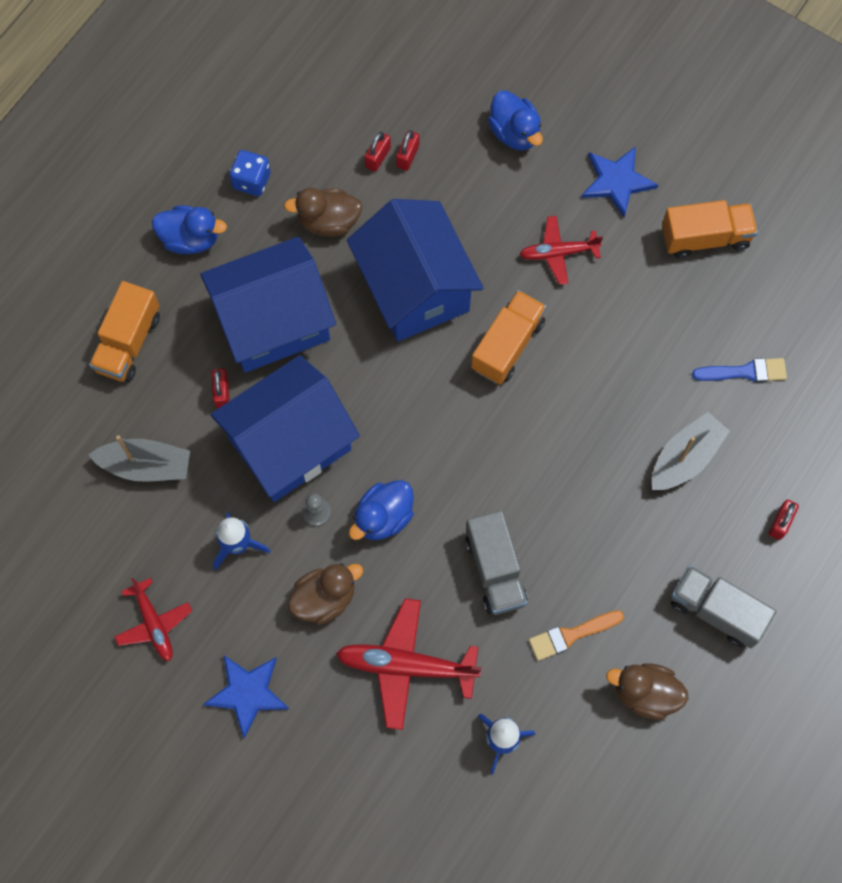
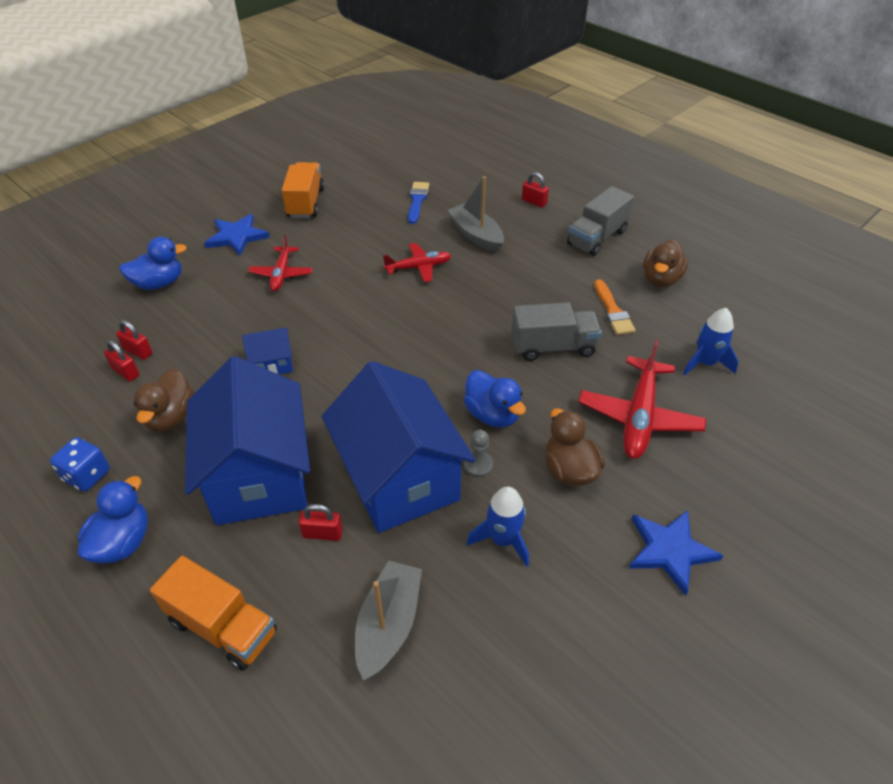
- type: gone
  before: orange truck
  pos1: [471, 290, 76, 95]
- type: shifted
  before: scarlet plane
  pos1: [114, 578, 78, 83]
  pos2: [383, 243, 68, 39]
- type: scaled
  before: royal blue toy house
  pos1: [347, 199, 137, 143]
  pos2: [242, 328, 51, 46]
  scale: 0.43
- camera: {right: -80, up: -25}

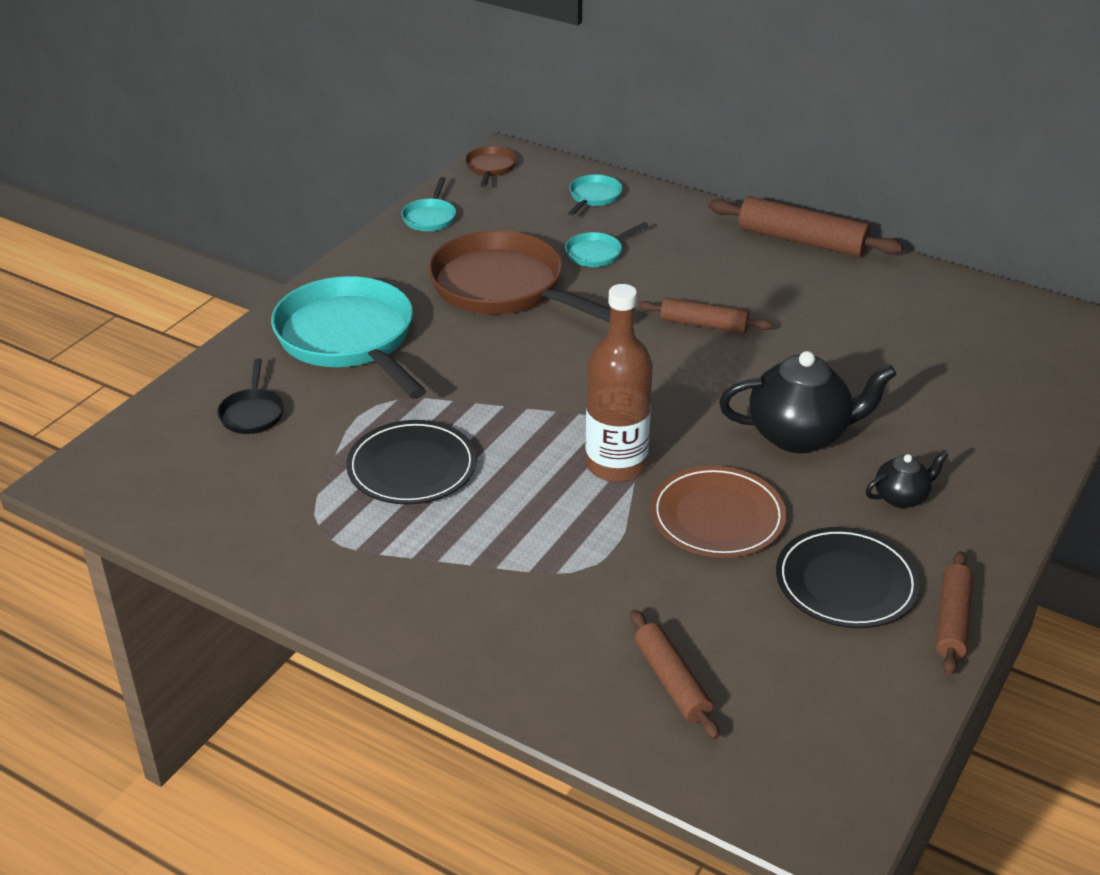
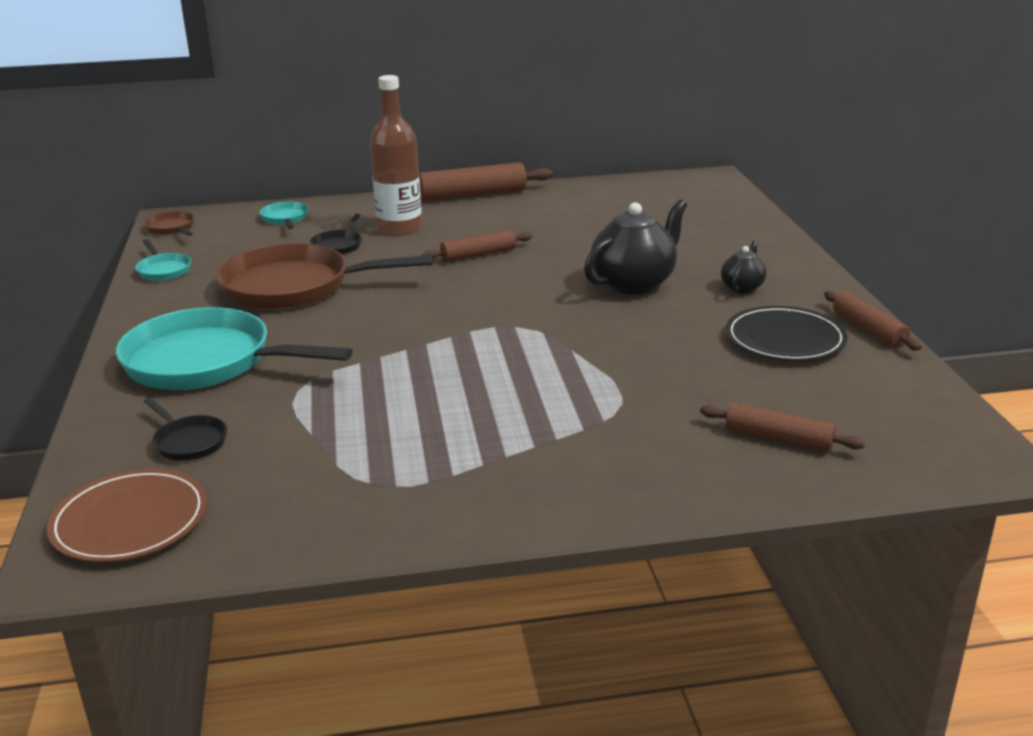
- type: gone
  before: jet-black dinner plate
  pos1: [346, 420, 131, 84]
- type: shifted
  before: brown bottle
  pos1: [585, 284, 68, 198]
  pos2: [370, 75, 52, 160]
- type: shifted
  before: brown dinner plate
  pos1: [651, 466, 136, 92]
  pos2: [47, 469, 160, 93]
- type: repainted
  before: teal skillet
  after: jet-black skillet
  pos1: [565, 222, 83, 45]
  pos2: [310, 214, 52, 41]
- camera: {right: -40, up: -10}

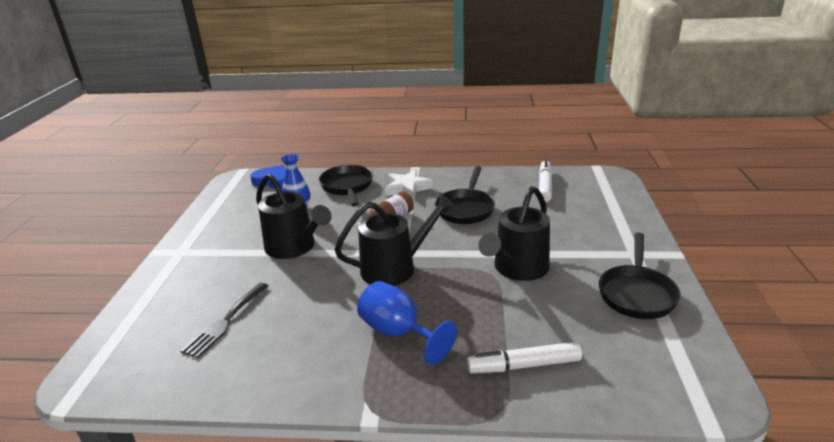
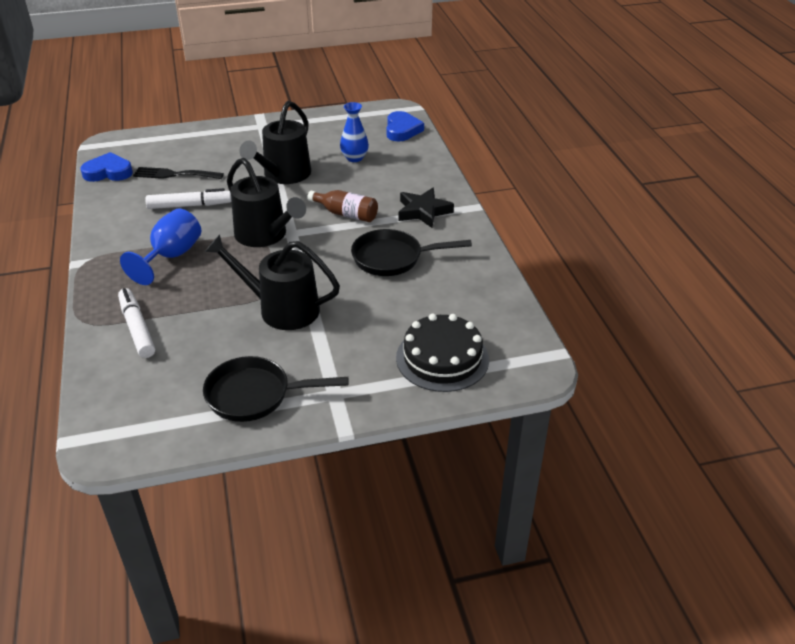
- type: gone
  before: jet-black skillet
  pos1: [319, 165, 54, 42]
- type: new
  after: royal blue heart shape
  pos2: [80, 152, 53, 30]
- type: new
  after: jet-black gateau
  pos2: [396, 314, 93, 78]
- type: shifted
  before: white marker
  pos1: [539, 159, 13, 43]
  pos2: [145, 188, 87, 21]
- type: repainted
  before: white star shape
  after: jet-black star shape
  pos1: [385, 169, 48, 31]
  pos2: [399, 188, 55, 40]
- camera: {right: 70, up: 10}

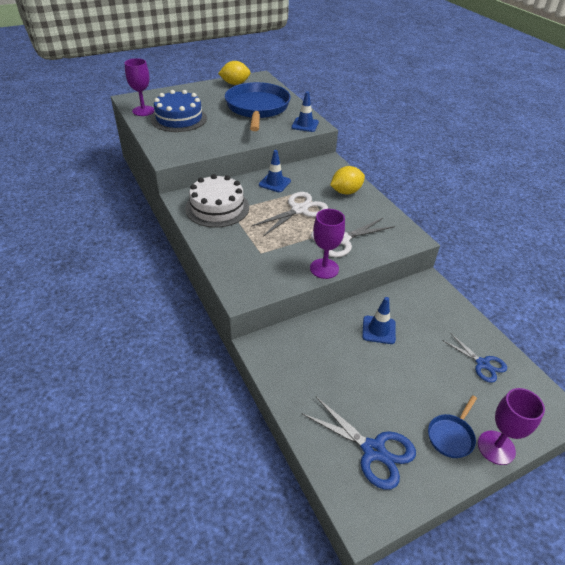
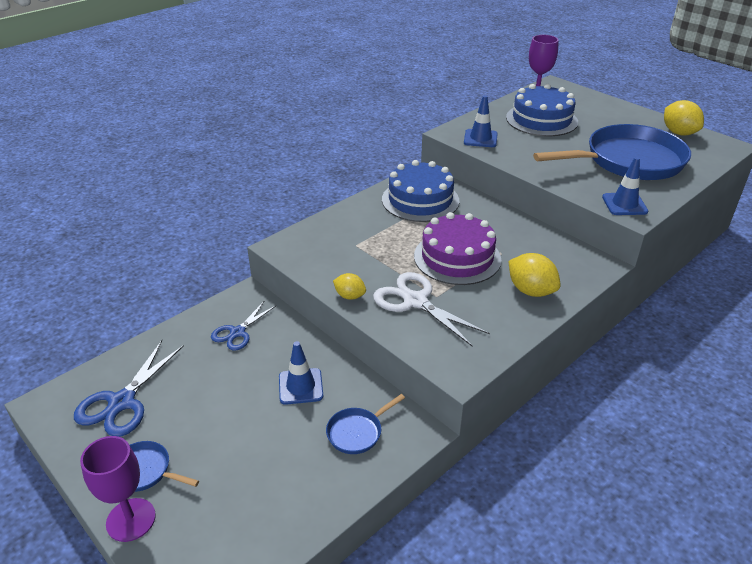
- type: new
  after: royal blue skillet
  pos2: [326, 394, 79, 60]
- type: shifted
  before: royal blue safety cone
  pos1: [259, 150, 32, 42]
  pos2: [464, 95, 34, 52]
- type: shifted
  before: royal blue scissors
  pos1: [442, 333, 65, 50]
  pos2: [211, 301, 65, 50]
- type: swapped
  before: white scissors
  after: royal purple gateau
  pos1: [251, 192, 77, 44]
  pos2: [414, 212, 87, 73]
- type: swapped
  before: royal purple goblet
  after: yellow citrus fruit
  pos1: [310, 209, 35, 70]
  pos2: [333, 273, 33, 27]
- type: repainted
  before: white gateau
  after: royal blue gateau
  pos1: [185, 174, 64, 54]
  pos2: [382, 160, 77, 62]
- camera: {right: 75, up: -5}

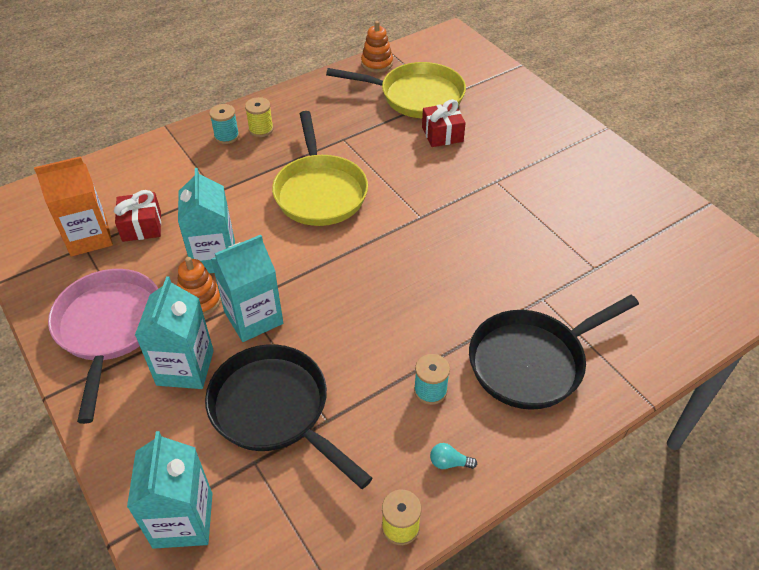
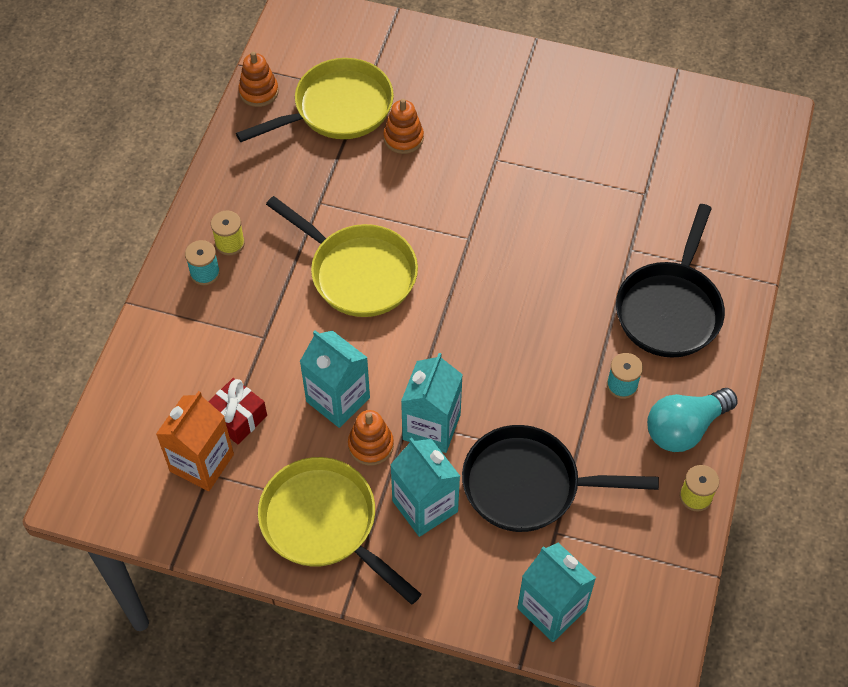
- type: swapped
  before: scarlet present
  after: orange ring stacker
  pos1: [422, 99, 44, 48]
  pos2: [383, 99, 41, 55]
- type: repainted
  before: pink skillet
  after: yellow skillet
  pos1: [48, 269, 110, 155]
  pos2: [258, 457, 164, 148]
- type: scaled
  before: teal lightbulb
  pos1: [430, 443, 47, 26]
  pos2: [647, 388, 91, 64]
  scale: 2.48
- camera: {right: -40, up: 10}

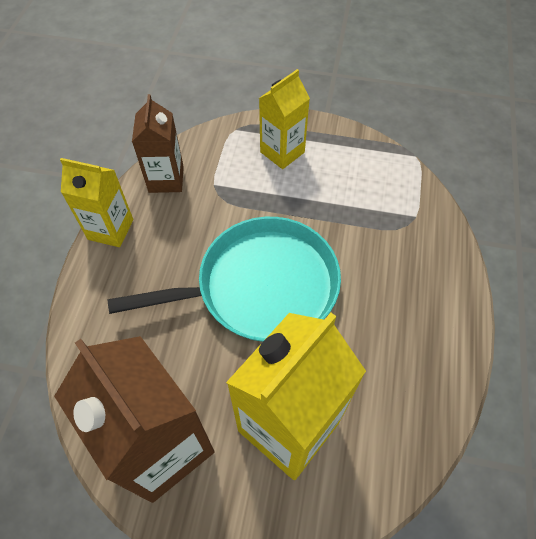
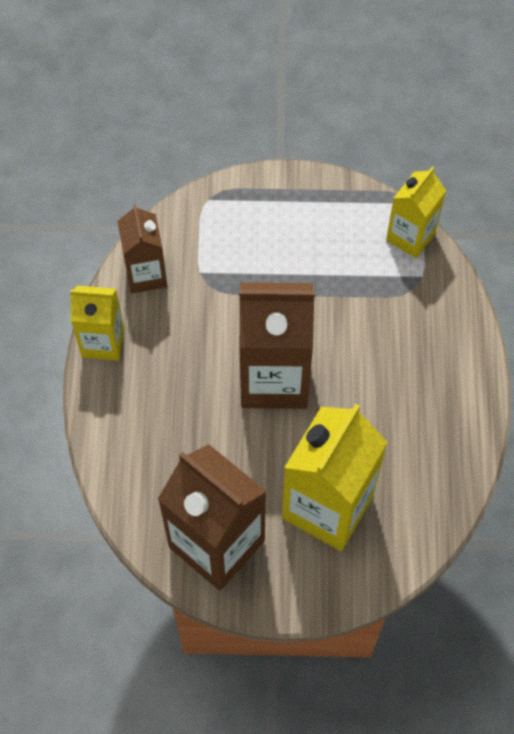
- type: shifted
  before: yellow juice carton
  pos1: [259, 69, 51, 100]
  pos2: [386, 167, 60, 91]
- type: swapped
  before: teal skillet
  after: brown juice carton
  pos1: [108, 217, 233, 125]
  pos2: [239, 282, 76, 127]
- camera: {right: -10, up: 5}

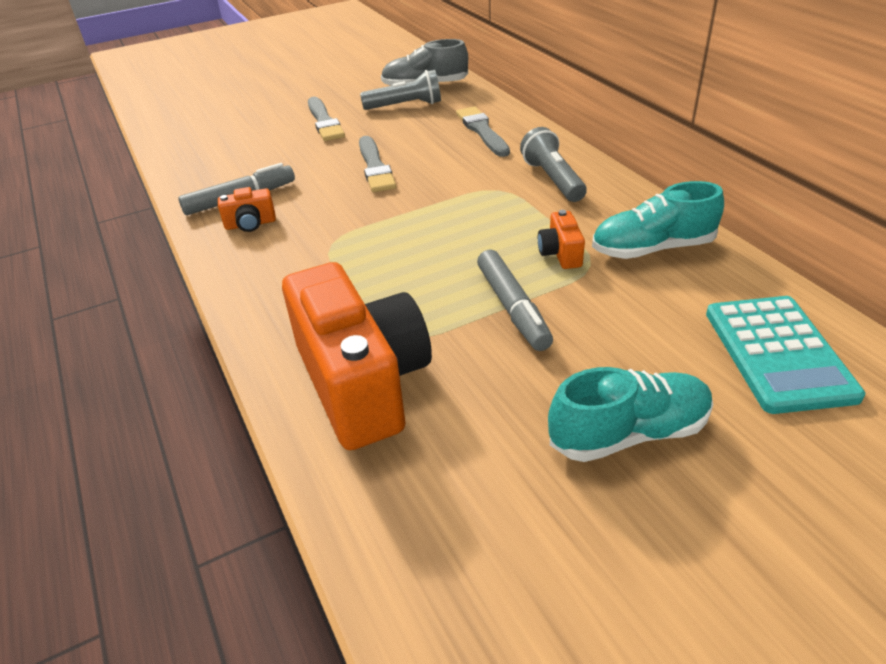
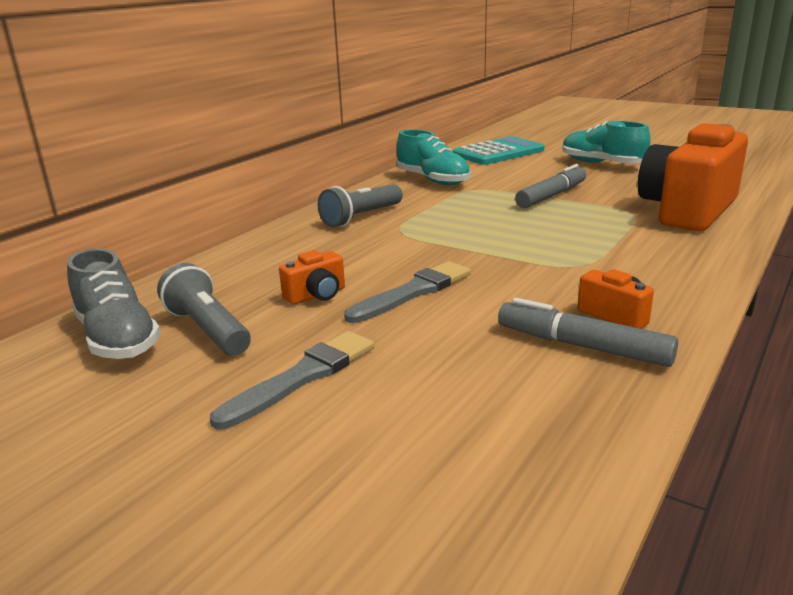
- type: gone
  before: ash-grey paint brush
  pos1: [456, 106, 54, 51]
- type: shifted
  before: orange photo camera
  pos1: [538, 210, 47, 59]
  pos2: [279, 250, 66, 54]
- camera: {right: -120, up: -15}

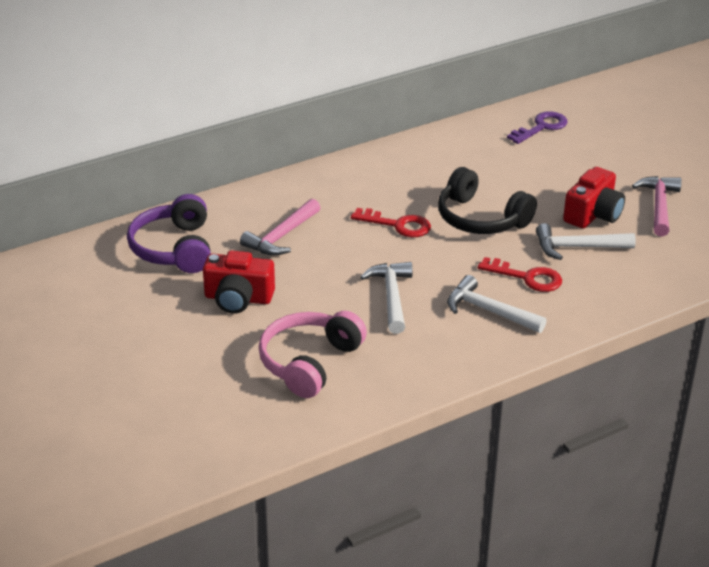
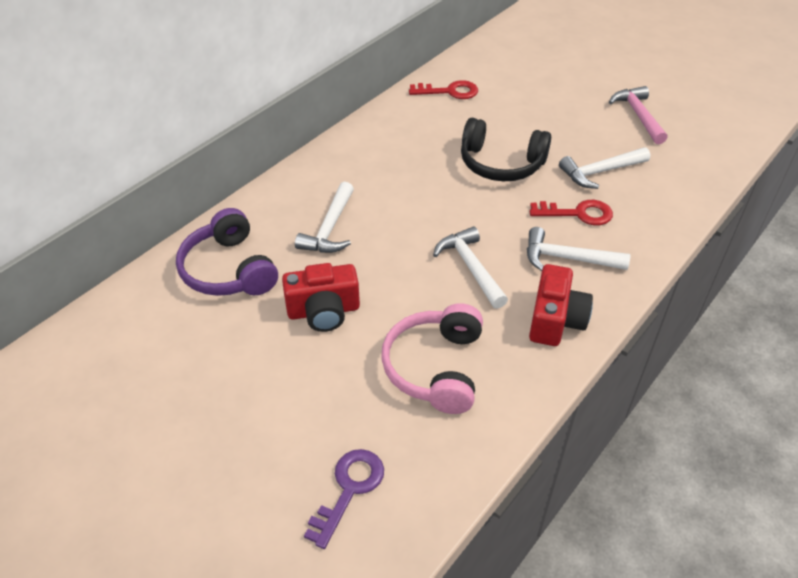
- type: shifted
  before: scarlet door key
  pos1: [351, 208, 80, 29]
  pos2: [409, 80, 69, 19]
- type: shifted
  before: royal purple door key
  pos1: [507, 111, 61, 33]
  pos2: [304, 449, 80, 100]
- type: shifted
  before: scarlet photo camera
  pos1: [563, 167, 62, 61]
  pos2: [529, 264, 64, 82]
- type: repainted
  before: pink carpenter's hammer
  after: white carpenter's hammer
  pos1: [240, 199, 80, 57]
  pos2: [295, 182, 59, 71]
- camera: {right: -20, up: 10}

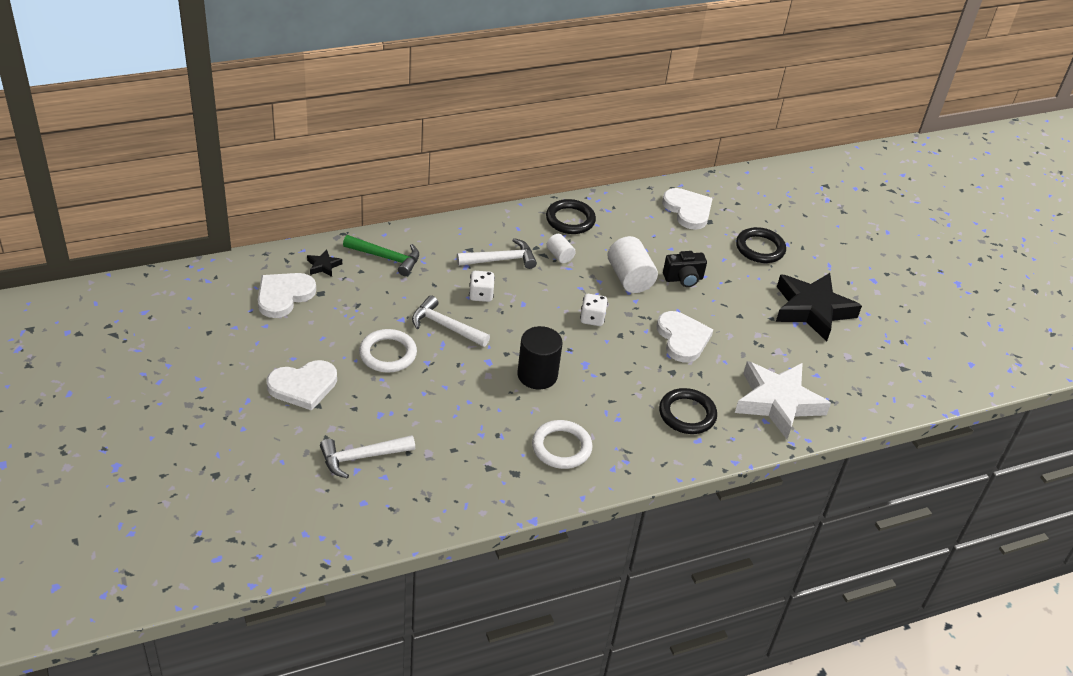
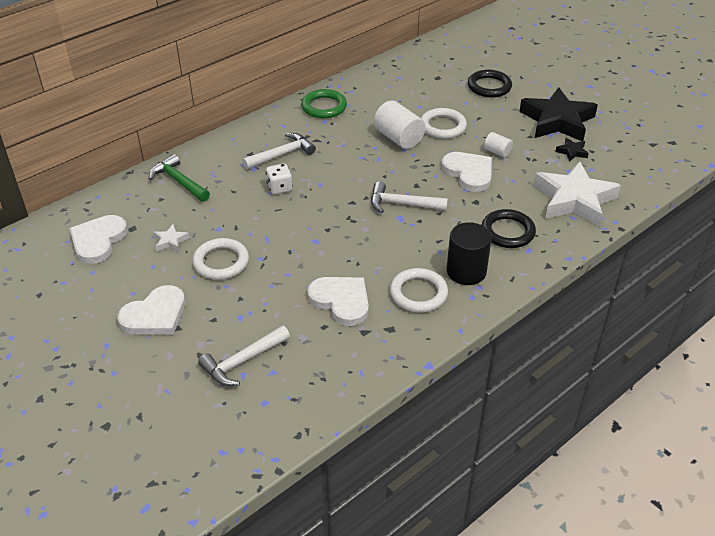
- type: gone
  before: white dice
  pos1: [580, 294, 28, 32]
- type: new
  after: white star shape
  pos2: [153, 224, 37, 28]
- type: shifted
  before: jet-black star shape
  pos1: [307, 249, 35, 28]
  pos2: [555, 138, 34, 24]
- type: shifted
  before: white carpenter's hammer
  pos1: [412, 295, 78, 52]
  pos2: [371, 181, 77, 32]
- type: shifted
  before: jet-black solid cylinder
  pos1: [517, 326, 46, 63]
  pos2: [447, 222, 45, 63]
- type: shifted
  before: white solid cylinder
  pos1: [546, 234, 30, 29]
  pos2: [484, 132, 29, 25]
- type: shifted
  before: white heart shape
  pos1: [662, 188, 51, 42]
  pos2: [307, 277, 62, 49]
- type: swapped
  before: jet-black photo camera
  after: white torus
  pos1: [663, 251, 44, 36]
  pos2: [421, 108, 46, 31]
- type: repainted
  before: jet-black torus
  after: emerald torus
  pos1: [546, 199, 50, 35]
  pos2: [301, 89, 46, 29]
- type: rotated
  before: emerald carpenter's hammer
  pos1: [343, 235, 76, 41]
  pos2: [149, 154, 61, 48]
  turn: -135
- camera: {right: -15, up: 0}

